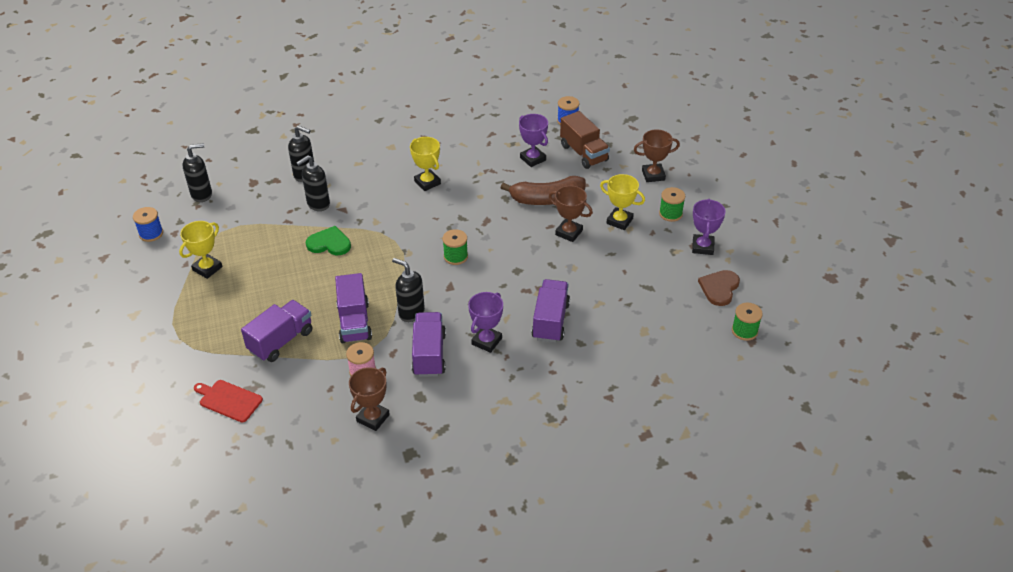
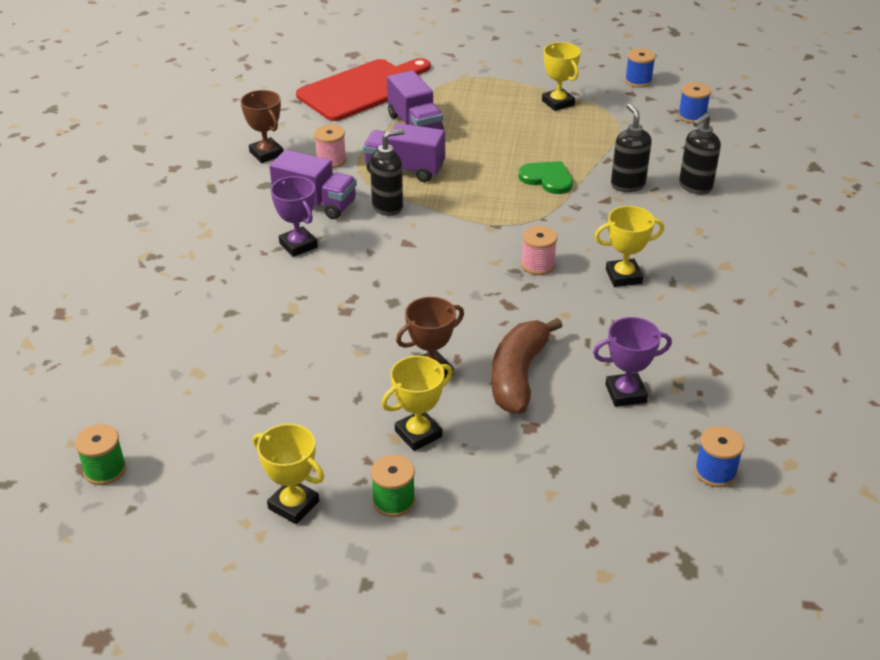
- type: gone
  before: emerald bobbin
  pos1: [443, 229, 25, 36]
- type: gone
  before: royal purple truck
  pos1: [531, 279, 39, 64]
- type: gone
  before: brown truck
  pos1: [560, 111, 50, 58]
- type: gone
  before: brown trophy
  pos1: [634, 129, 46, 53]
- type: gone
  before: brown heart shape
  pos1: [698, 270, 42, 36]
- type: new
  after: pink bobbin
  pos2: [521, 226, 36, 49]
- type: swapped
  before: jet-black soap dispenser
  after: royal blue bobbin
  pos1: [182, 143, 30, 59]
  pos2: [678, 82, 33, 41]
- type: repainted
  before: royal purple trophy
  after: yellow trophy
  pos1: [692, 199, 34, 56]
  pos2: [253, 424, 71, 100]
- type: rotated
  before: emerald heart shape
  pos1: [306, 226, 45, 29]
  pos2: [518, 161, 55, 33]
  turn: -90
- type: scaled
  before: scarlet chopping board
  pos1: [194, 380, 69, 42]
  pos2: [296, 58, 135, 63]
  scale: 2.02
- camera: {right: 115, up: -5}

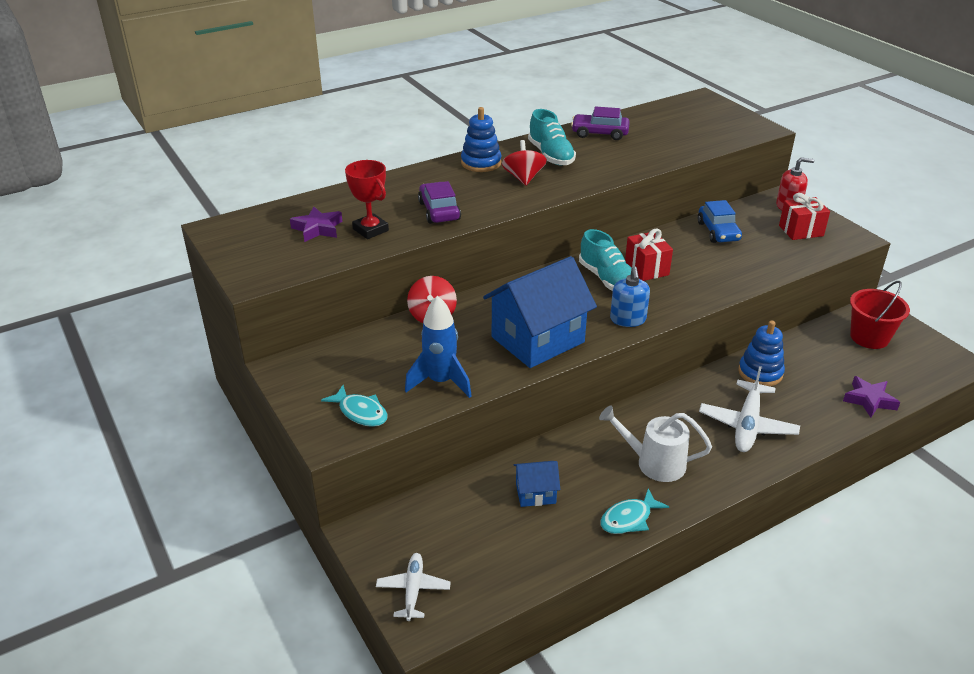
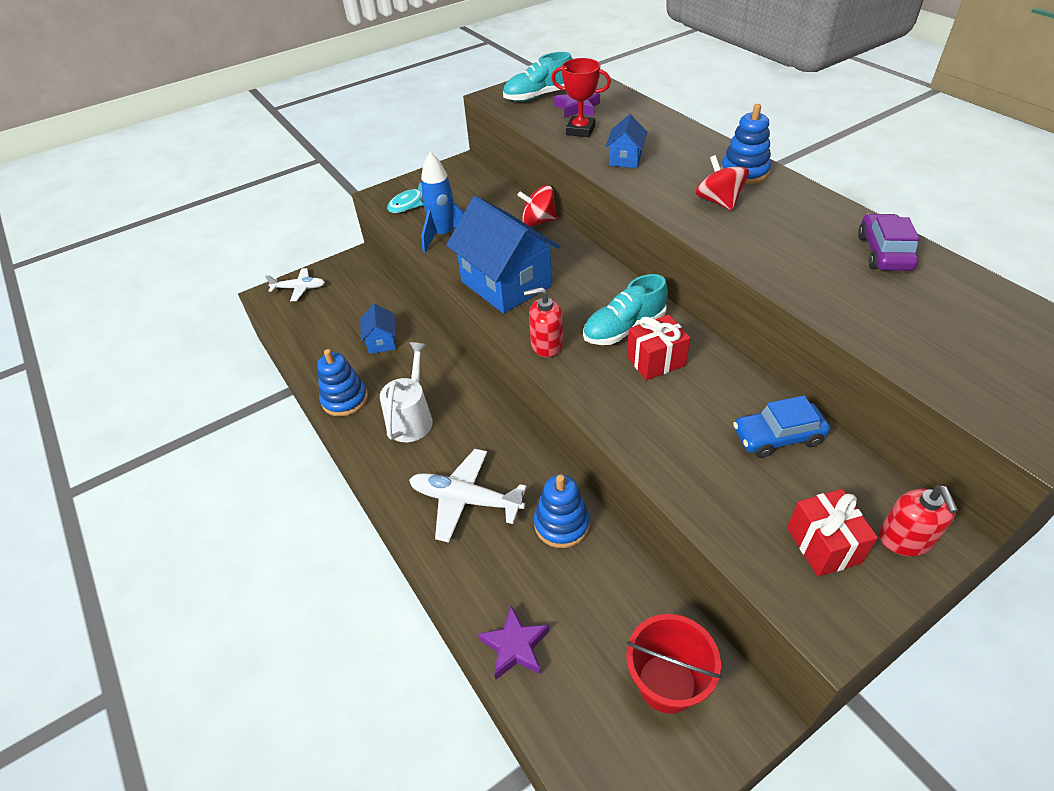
- type: shifted
  before: teal shoe
  pos1: [528, 109, 48, 56]
  pos2: [503, 52, 69, 50]
- type: swapped
  before: royal purple automobile
  after: royal blue toy house
  pos1: [418, 181, 43, 43]
  pos2: [605, 114, 42, 54]
- type: swapped
  before: teal toy fish
  after: royal blue ring stacker
  pos1: [601, 488, 68, 46]
  pos2: [318, 349, 50, 67]
- type: repainted
  before: royal blue soap dispenser
  after: scarlet soap dispenser
  pos1: [610, 266, 40, 61]
  pos2: [524, 287, 39, 70]
- type: rotated
  before: scarlet trophy
  pos1: [345, 160, 44, 79]
  pos2: [551, 58, 60, 79]
  turn: 60
- type: rotated
  before: scarlet spinning top
  pos1: [502, 140, 45, 45]
  pos2: [696, 155, 53, 56]
  turn: -105
- camera: {right: 90, up: 10}

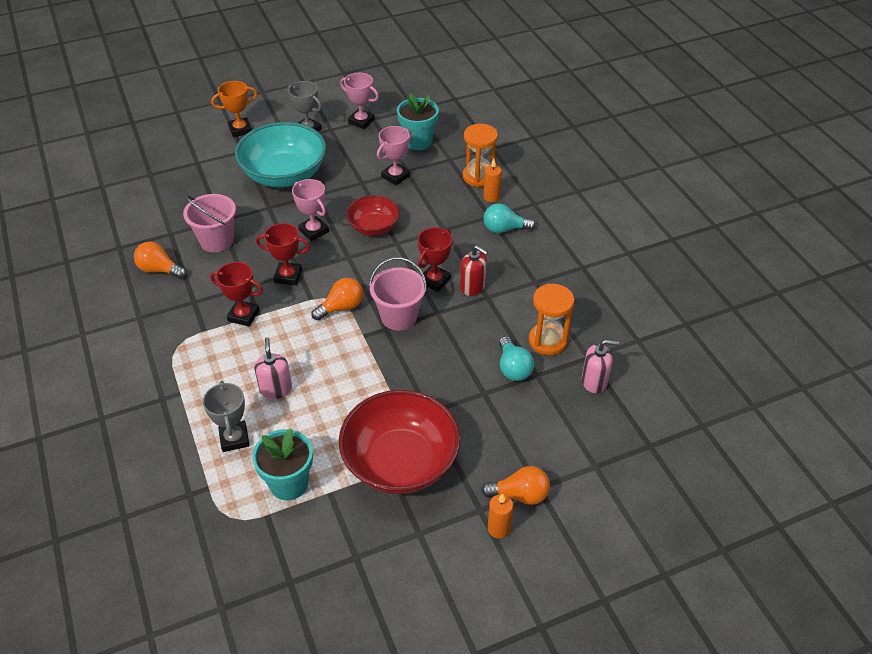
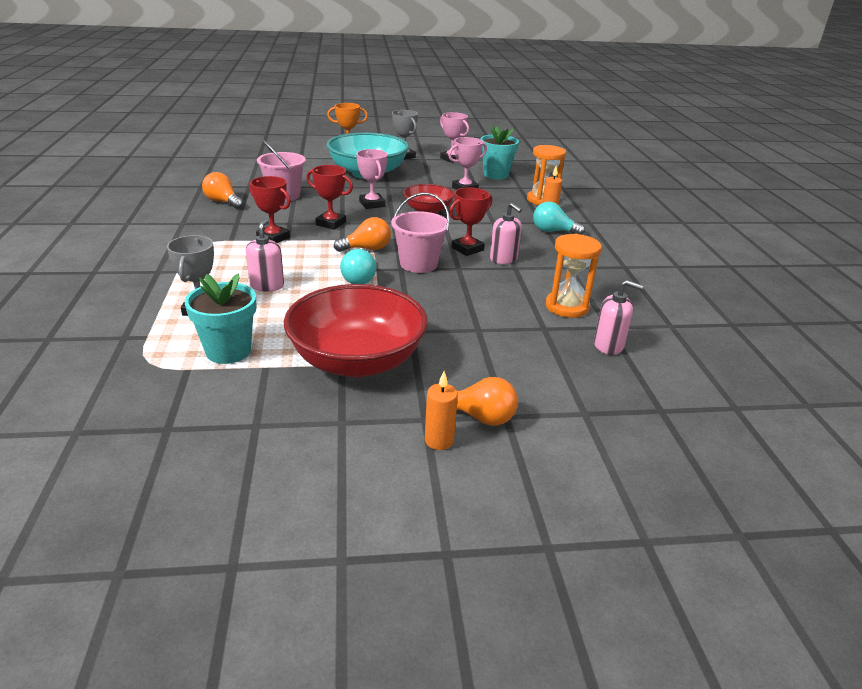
- type: shifted
  before: teal lightbulb
  pos1: [499, 336, 35, 45]
  pos2: [340, 249, 36, 35]
- type: repainted
  before: scarlet soap dispenser
  after: pink soap dispenser
  pos1: [460, 245, 28, 51]
  pos2: [490, 203, 32, 61]
- camera: {right: 15, up: -15}

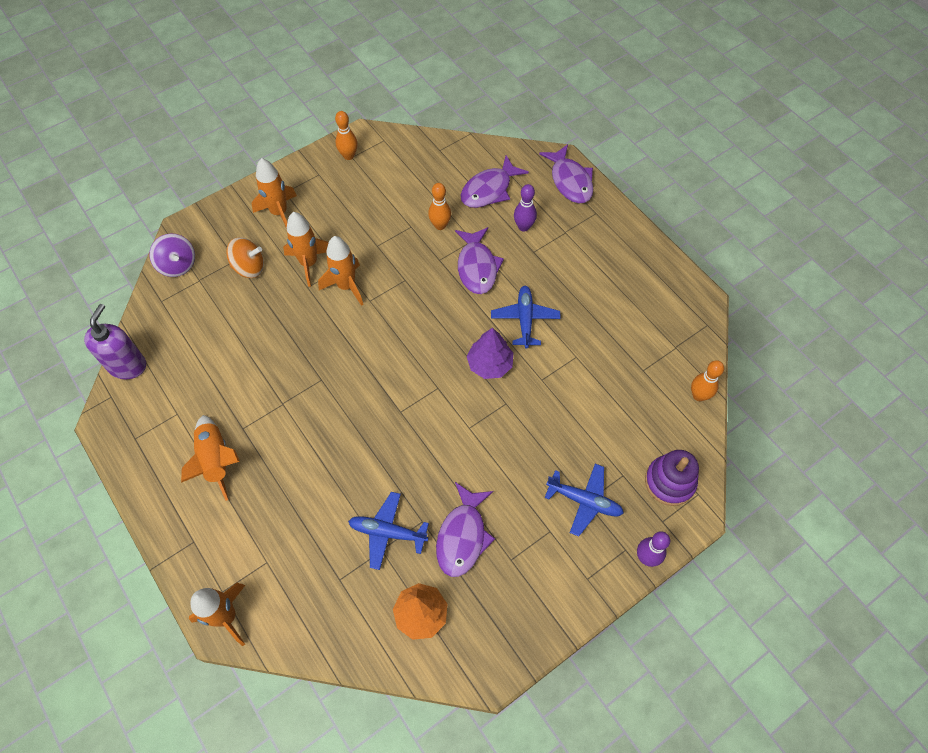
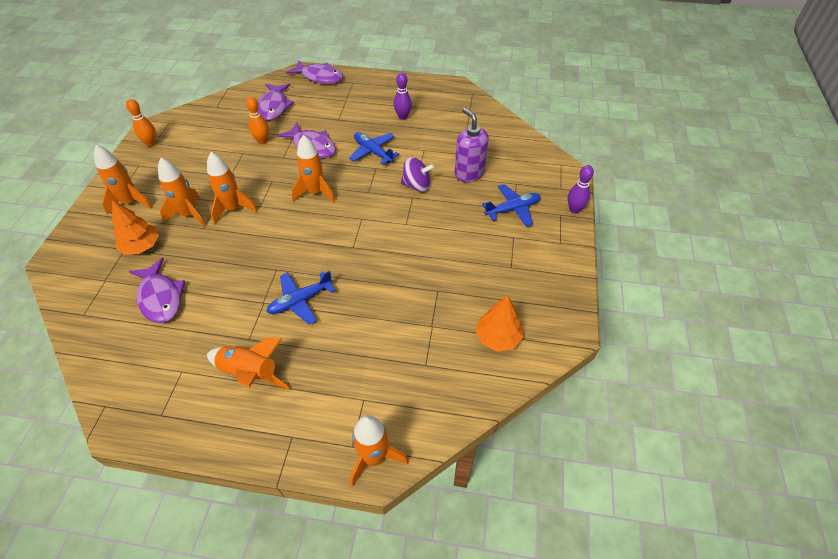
- type: gone
  before: royal purple toy tree
  pos1: [467, 328, 46, 51]
- type: gone
  before: royal purple ring stacker
  pos1: [645, 450, 54, 56]
- type: gone
  before: orange skittle
  pos1: [691, 360, 33, 41]
- type: new
  after: orange toy rocket
  pos2: [291, 135, 44, 68]
- type: shifted
  before: royal purple soap dispenser
  pos1: [84, 304, 62, 75]
  pos2: [454, 108, 35, 74]
- type: shifted
  before: royal purple spinning top
  pos1: [149, 234, 46, 43]
  pos2: [401, 157, 33, 35]
- type: shifted
  before: royal blue plane
  pos1: [348, 492, 81, 78]
  pos2: [266, 271, 70, 53]
- type: shifted
  before: royal purple toy fish
  pos1: [436, 482, 59, 95]
  pos2: [129, 258, 56, 65]
- type: shifted
  before: royal purple skittle
  pos1: [514, 184, 23, 48]
  pos2: [393, 73, 19, 47]
- type: swapped
  before: orange spinning top
  after: orange toy tree
  pos1: [226, 237, 38, 41]
  pos2: [112, 200, 47, 54]
- camera: {right: -45, up: -10}

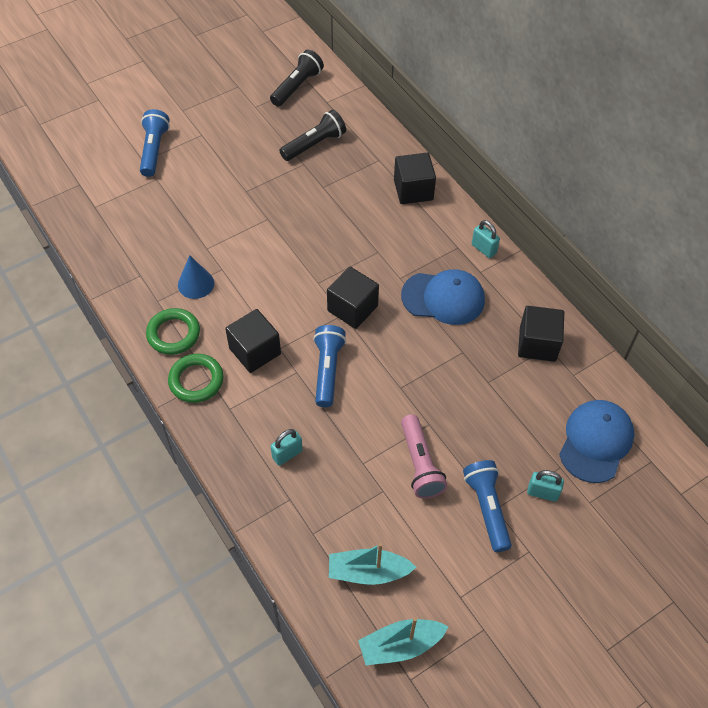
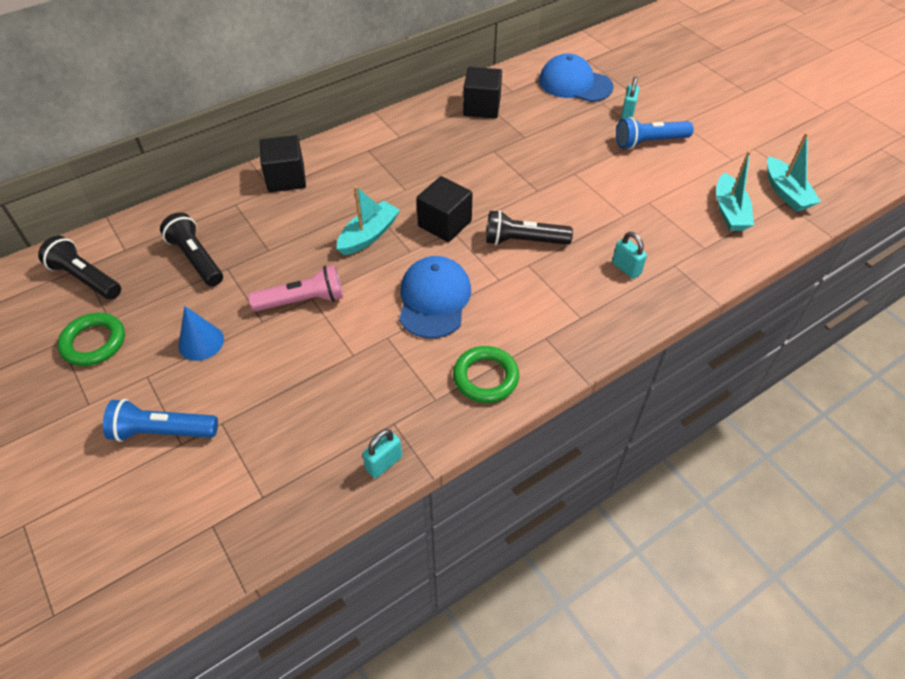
- type: gone
  before: jet-black block
  pos1: [225, 309, 56, 64]
- type: new
  after: teal toy boat
  pos2: [337, 186, 63, 69]
- type: shifted
  before: emerald torus
  pos1: [168, 354, 56, 49]
  pos2: [57, 313, 68, 53]
- type: shifted
  before: royal blue solid cone
  pos1: [178, 255, 36, 44]
  pos2: [178, 306, 46, 55]
- type: shifted
  before: royal blue baseball cap
  pos1: [401, 269, 84, 56]
  pos2: [399, 256, 72, 82]
- type: shifted
  before: pink torch
  pos1: [401, 414, 46, 85]
  pos2: [248, 265, 95, 46]
- type: shifted
  before: teal small lock
  pos1: [472, 220, 28, 38]
  pos2: [362, 429, 40, 49]
- type: repainted
  before: royal blue torch
  after: jet-black torch
  pos1: [313, 325, 33, 82]
  pos2: [486, 210, 87, 35]
- camera: {right: -90, up: -5}

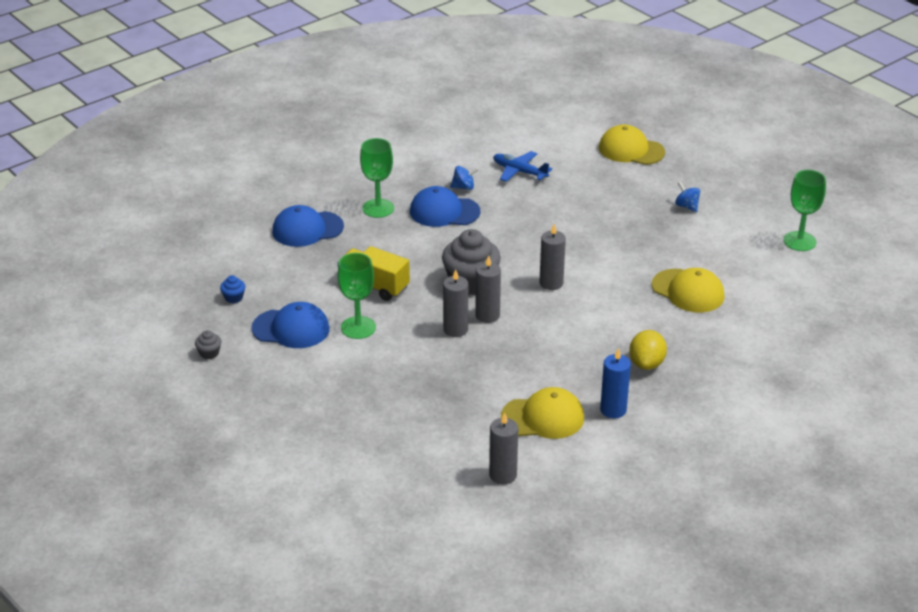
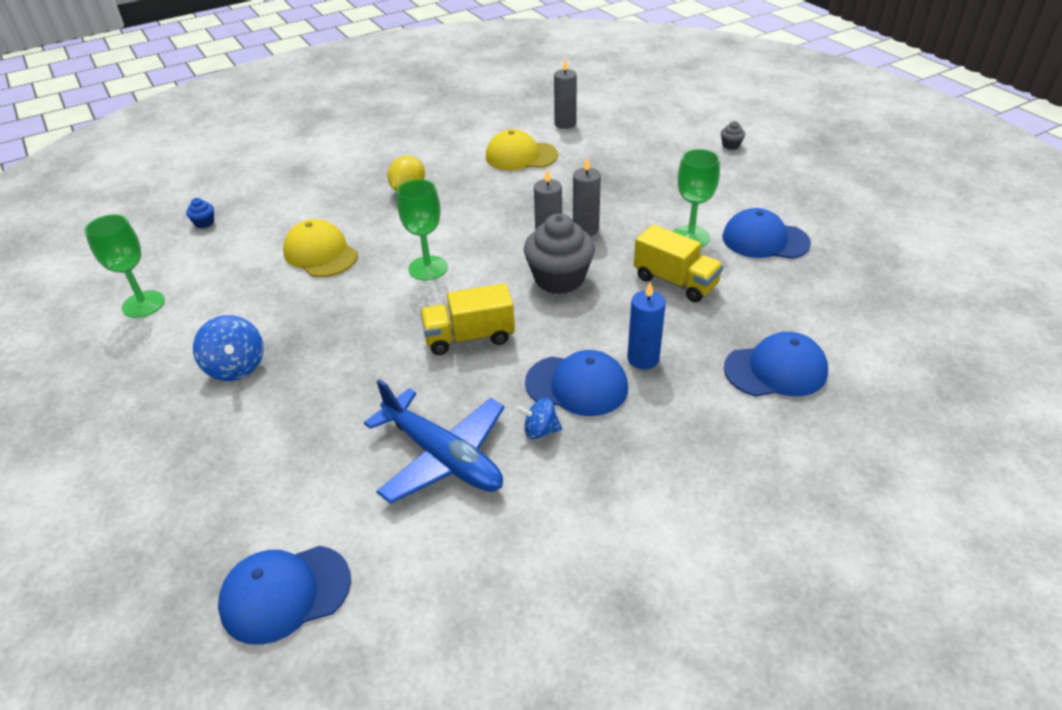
- type: gone
  before: ash-grey pillar candle
  pos1: [540, 224, 26, 66]
- type: gone
  before: yellow baseball cap
  pos1: [599, 124, 66, 41]
- type: new
  after: royal blue baseball cap
  pos2: [218, 546, 133, 99]
- type: new
  after: yellow truck
  pos2: [420, 283, 95, 72]
- type: shifted
  before: ash-grey cupcake
  pos1: [195, 330, 26, 29]
  pos2: [721, 121, 24, 29]
- type: shifted
  before: royal blue cupcake
  pos1: [220, 275, 25, 28]
  pos2: [186, 198, 28, 30]
- type: shifted
  before: emerald goblet
  pos1: [360, 138, 34, 80]
  pos2: [397, 179, 51, 102]
- type: shifted
  before: royal blue pillar candle
  pos1: [600, 348, 31, 71]
  pos2: [627, 282, 39, 87]
- type: scaled
  before: royal blue plane
  pos1: [493, 151, 59, 31]
  pos2: [364, 379, 141, 125]
  scale: 1.59
- type: scaled
  before: royal blue spinning top
  pos1: [675, 181, 25, 31]
  pos2: [193, 315, 70, 66]
  scale: 1.63
- camera: {right: -170, up: 5}

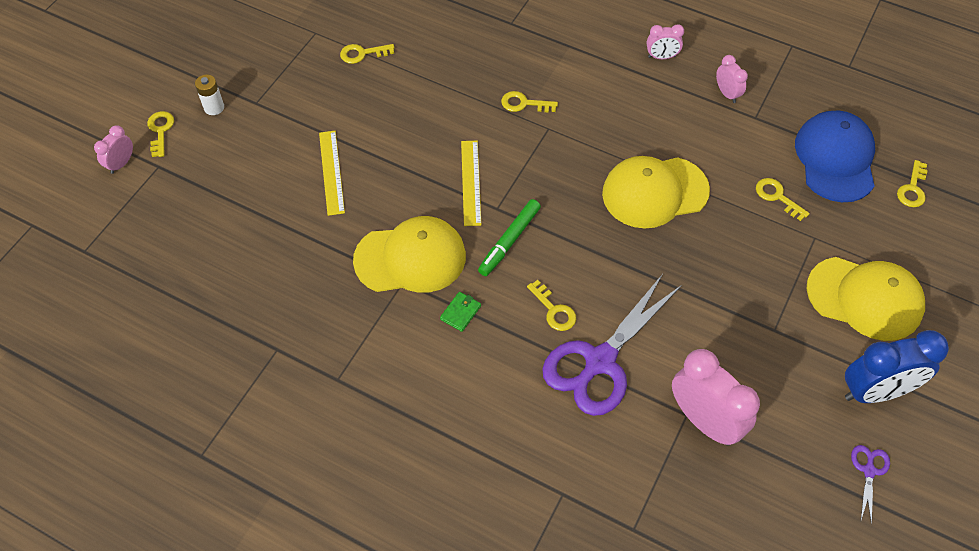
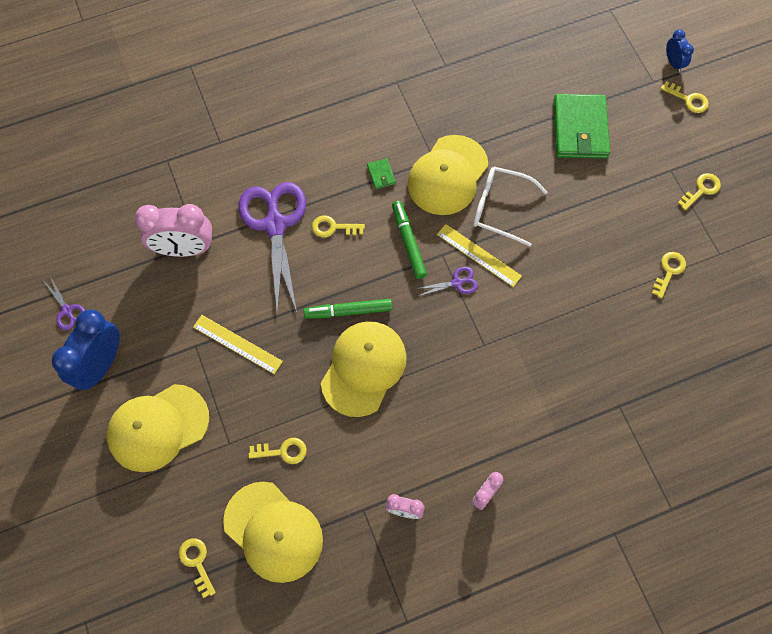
- type: gone
  before: white power cell
  pos1: [195, 75, 29, 40]
- type: new
  after: emerald marker
  pos2: [304, 299, 88, 20]
- type: new
  after: royal purple scissors
  pos2: [416, 267, 62, 30]
- type: new
  after: white eyeglasses
  pos2: [473, 167, 74, 80]
- type: new
  after: emerald billfold
  pos2: [553, 94, 57, 64]
- type: shifted
  before: yellow measuring stick
  pos1: [319, 131, 26, 85]
  pos2: [193, 315, 90, 59]
- type: shifted
  before: yellow door key
  pos1: [501, 91, 57, 22]
  pos2: [678, 173, 43, 37]
- type: repainted
  before: pink bedside clock
  after: royal blue bedside clock
  pos1: [94, 125, 39, 49]
  pos2: [666, 30, 28, 42]
- type: repainted
  before: royal blue baseball cap
  after: yellow baseball cap
  pos1: [795, 110, 80, 92]
  pos2: [223, 482, 100, 101]
- camera: {right: 130, up: 10}

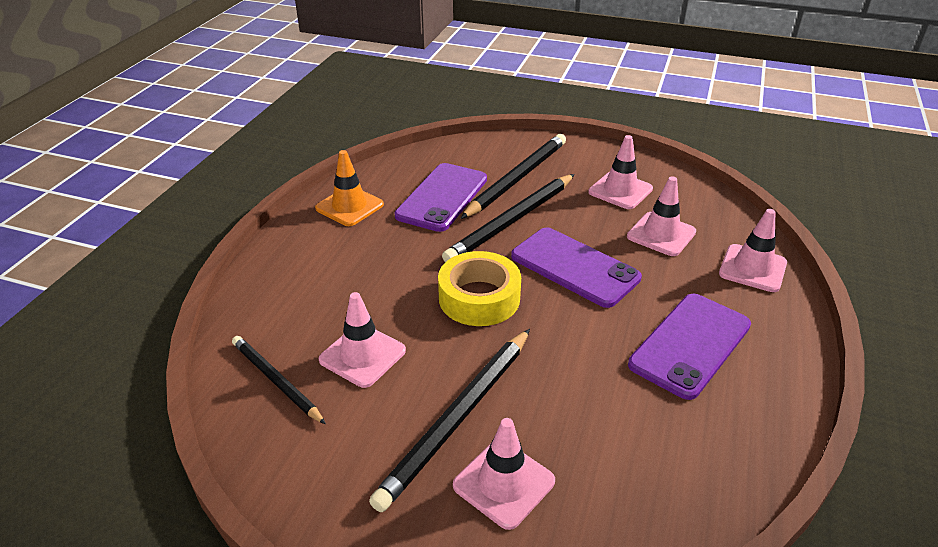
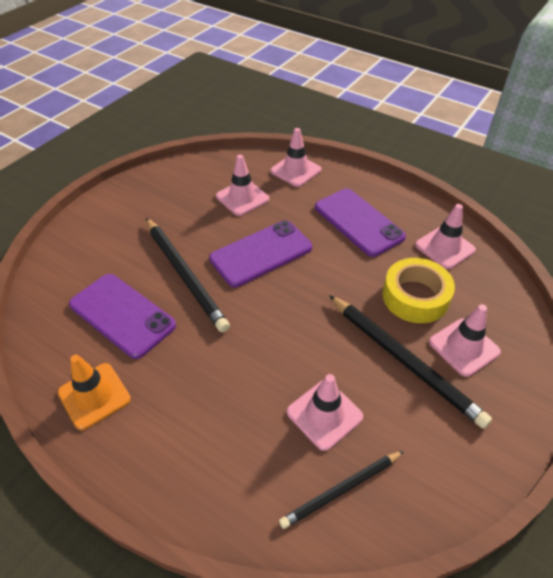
- type: gone
  before: jet-black lead pencil
  pos1: [460, 134, 106, 85]
- type: shifted
  before: yellow roll of tape
  pos1: [438, 251, 83, 75]
  pos2: [382, 258, 73, 65]
- type: shifted
  before: pink safety cone
  pos1: [588, 135, 65, 74]
  pos2: [415, 204, 61, 65]
- camera: {right: -75, up: 10}

